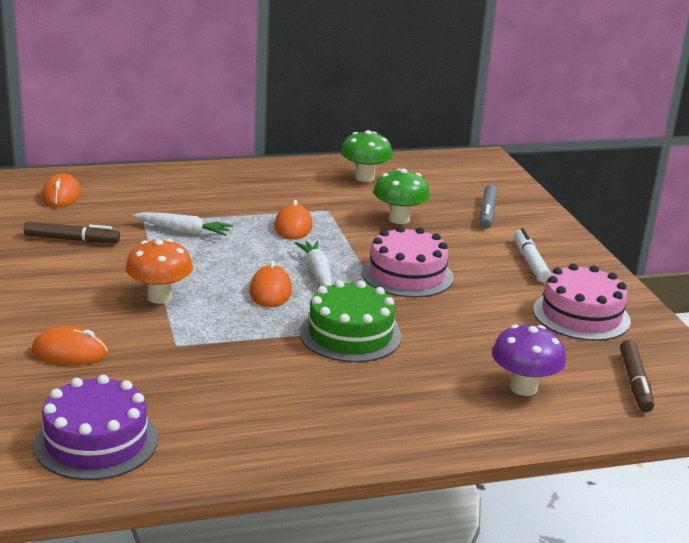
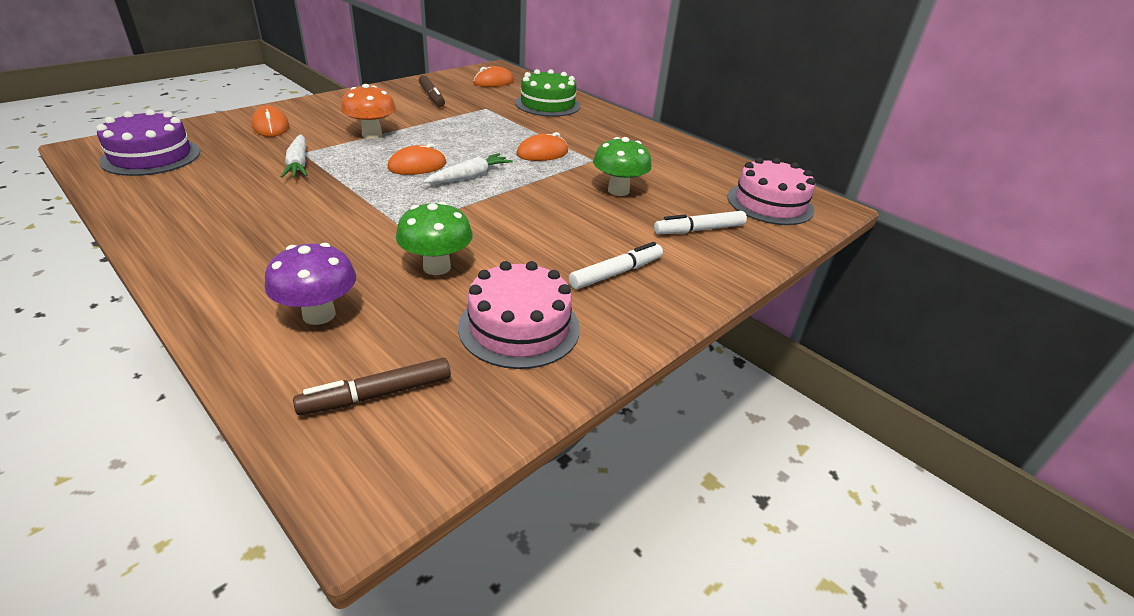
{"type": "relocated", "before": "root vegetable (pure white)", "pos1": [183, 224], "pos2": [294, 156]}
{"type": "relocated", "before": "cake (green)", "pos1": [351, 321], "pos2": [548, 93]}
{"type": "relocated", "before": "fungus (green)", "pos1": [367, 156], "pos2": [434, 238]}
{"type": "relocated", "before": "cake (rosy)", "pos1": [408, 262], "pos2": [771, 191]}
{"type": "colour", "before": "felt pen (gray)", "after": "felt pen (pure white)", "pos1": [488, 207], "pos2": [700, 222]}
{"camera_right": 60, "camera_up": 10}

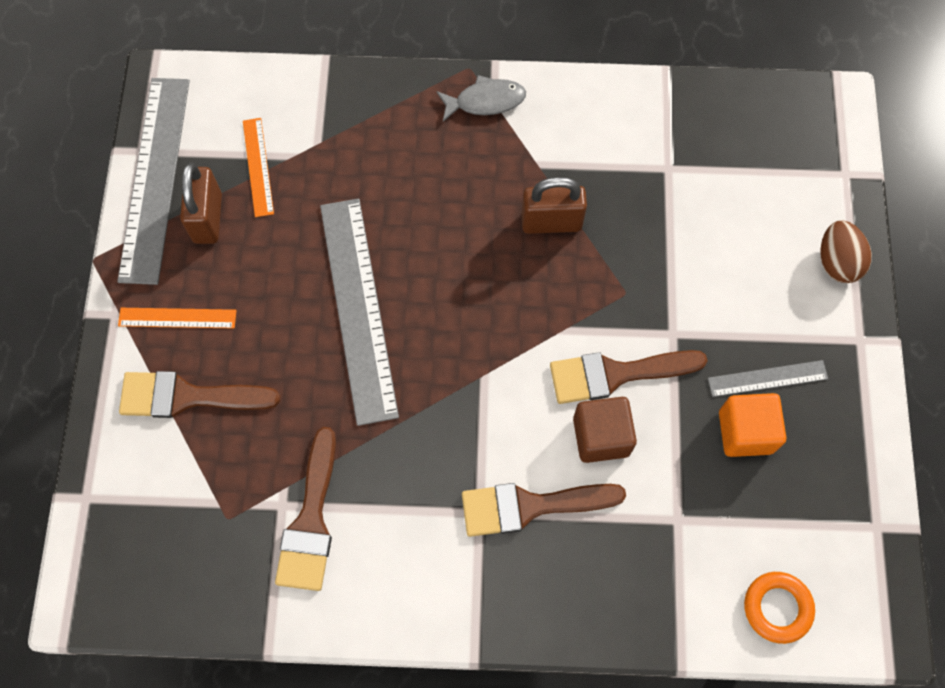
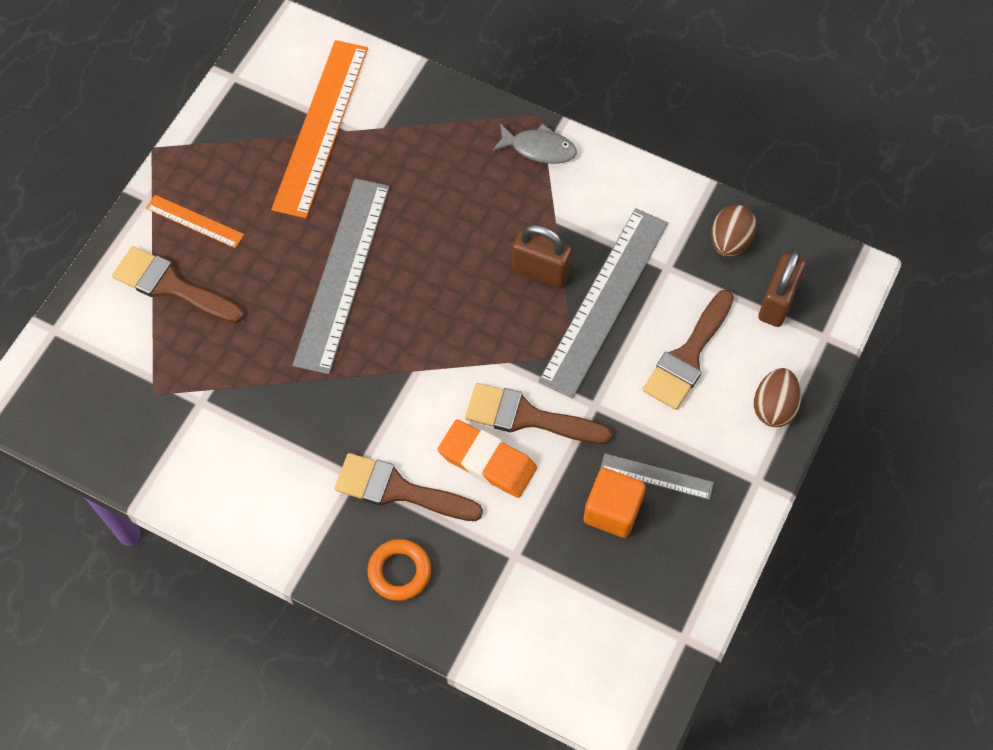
{"type": "relocated", "before": "measuring stick (gray)", "pos1": [153, 181], "pos2": [603, 303]}
{"type": "relocated", "before": "padlock (dark brown)", "pos1": [201, 203], "pos2": [782, 289]}
{"type": "size", "before": "measuring stick (bright orange)", "pos1": [258, 167], "pos2": [319, 129], "scale": 2.07}
{"type": "relocated", "before": "paintbrush (dark brown)", "pos1": [305, 509], "pos2": [688, 350]}
{"type": "exchanged", "before": "cube (dark brown)", "after": "eraser (bright orange)", "pos1": [605, 430], "pos2": [487, 458]}
{"type": "relocated", "before": "ring (bright orange)", "pos1": [779, 608], "pos2": [399, 570]}
{"type": "appeared", "after": "toy egg (dark brown)", "pos2": [734, 231]}
{"camera_right": 25, "camera_up": -5}

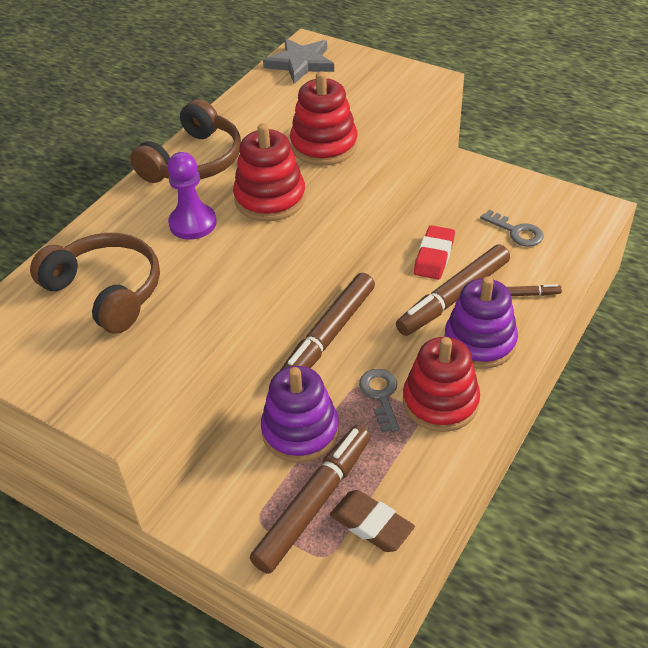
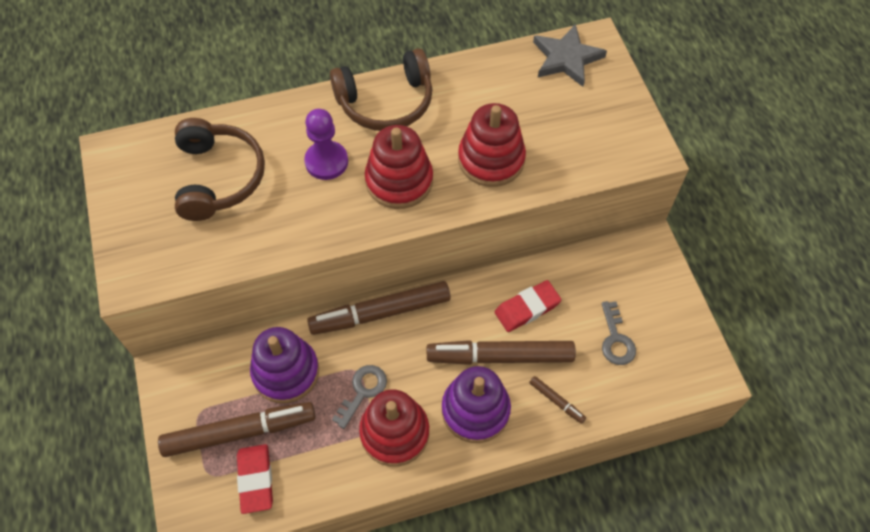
{"type": "colour", "before": "eraser (dark brown)", "after": "eraser (crimson)", "pos1": [372, 521], "pos2": [255, 479]}
{"camera_right": 40, "camera_up": 15}

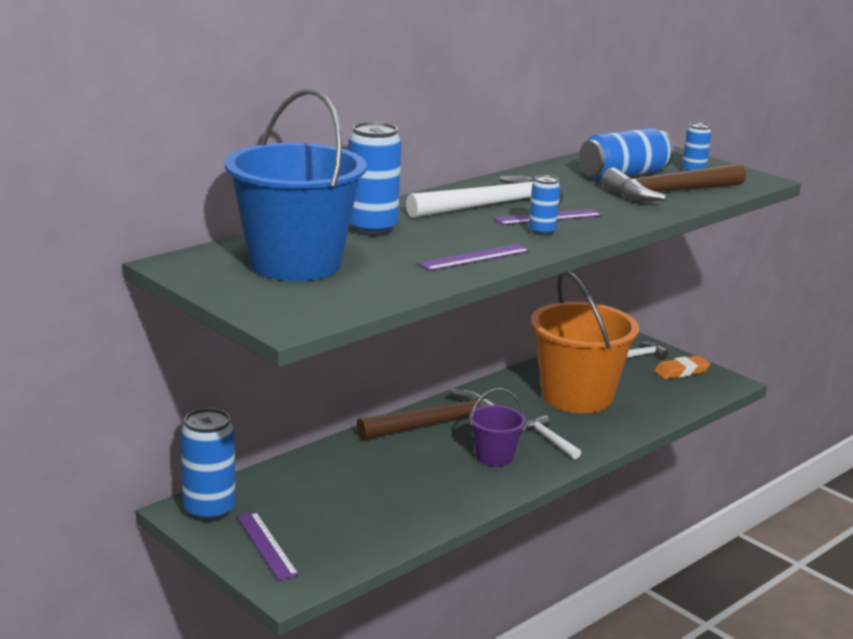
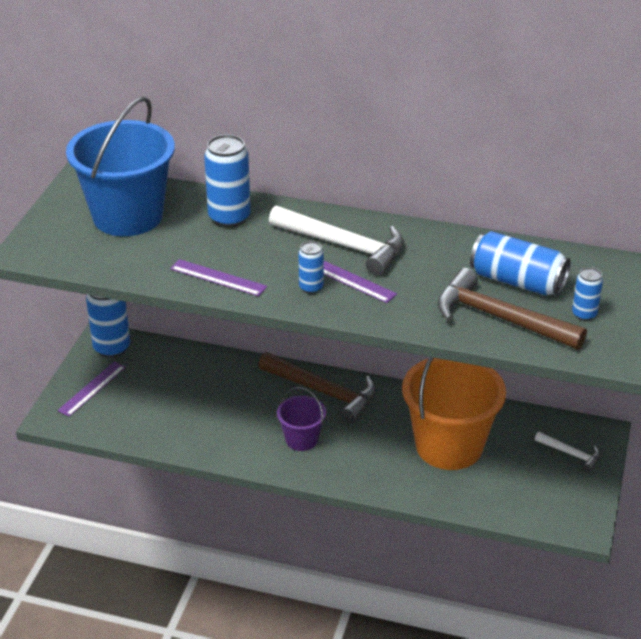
{"type": "missing", "before": "hammer (pure white)", "pos1": [551, 437]}
{"type": "missing", "before": "eraser (bright orange)", "pos1": [682, 367]}
{"camera_right": 60, "camera_up": 15}

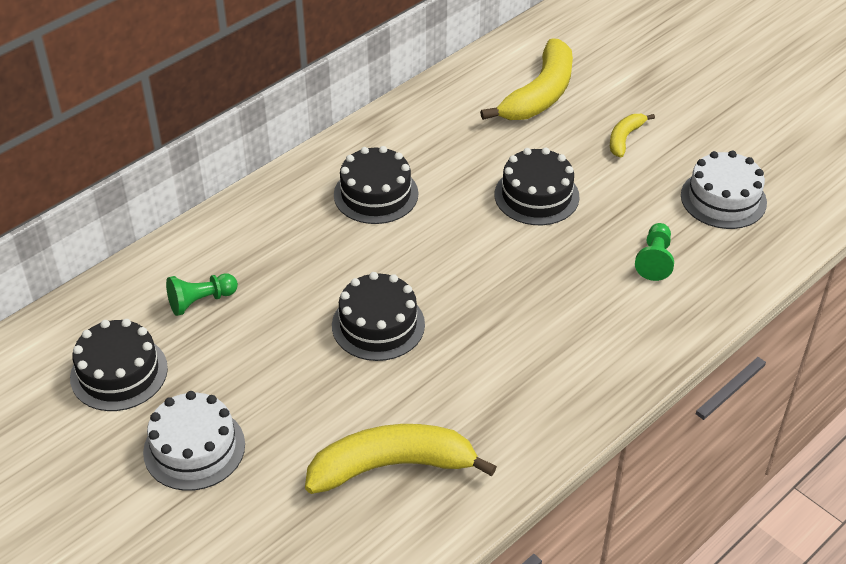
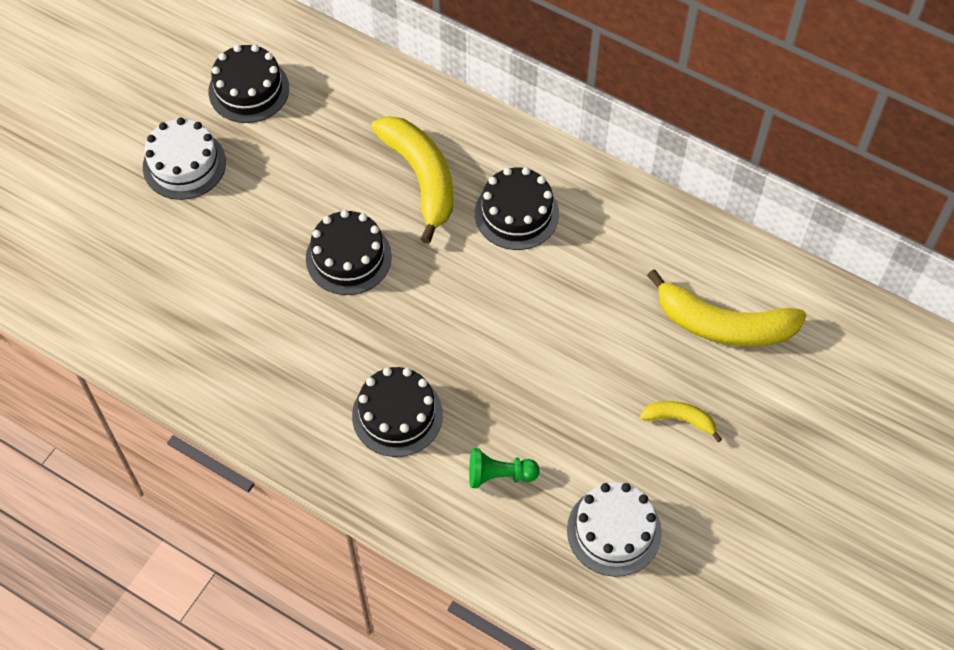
{"type": "missing", "before": "game pawn (green)", "pos1": [202, 294]}
{"type": "relocated", "before": "toy banana (bright yellow)", "pos1": [401, 459], "pos2": [412, 180]}
{"type": "relocated", "before": "cake (black)", "pos1": [537, 186], "pos2": [397, 412]}
{"camera_right": 75, "camera_up": 15}

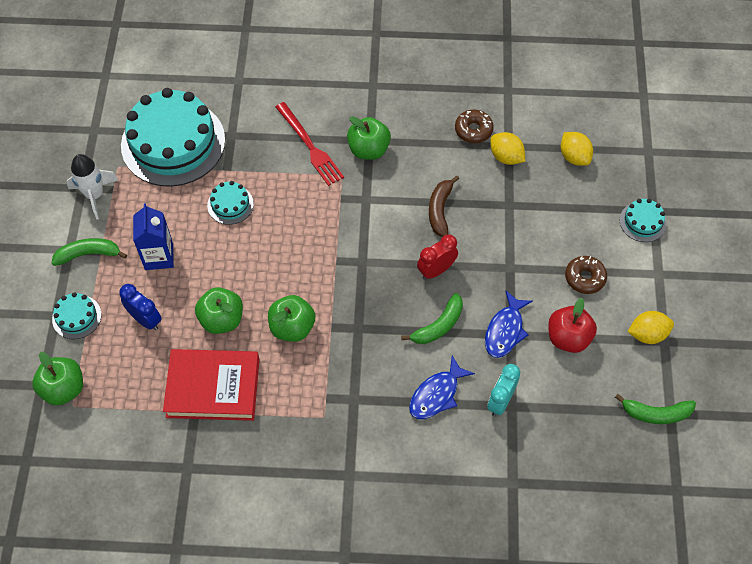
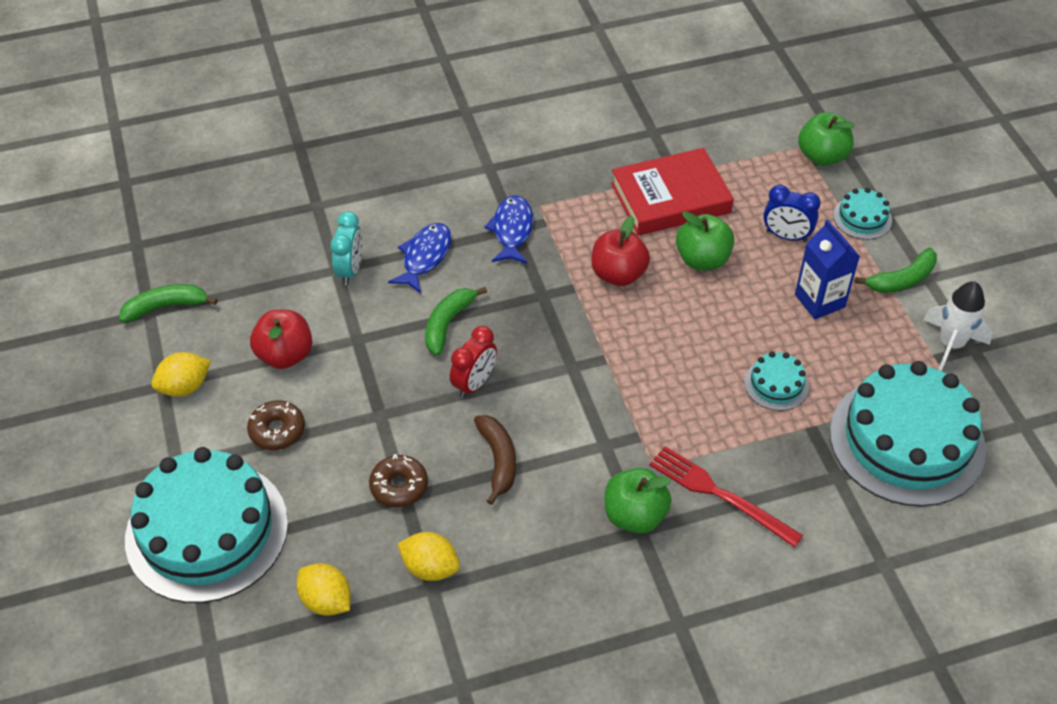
{"type": "colour", "before": "apple fruit (green)", "after": "apple fruit (crimson)", "pos1": [291, 318], "pos2": [620, 251]}
{"type": "relocated", "before": "doughnut (dark brown)", "pos1": [474, 126], "pos2": [398, 481]}
{"type": "relocated", "before": "toy fish (royal blue)", "pos1": [509, 324], "pos2": [508, 229]}
{"type": "size", "before": "cake (teal)", "pos1": [643, 220], "pos2": [206, 525], "scale": 2.32}
{"camera_right": 160, "camera_up": -10}

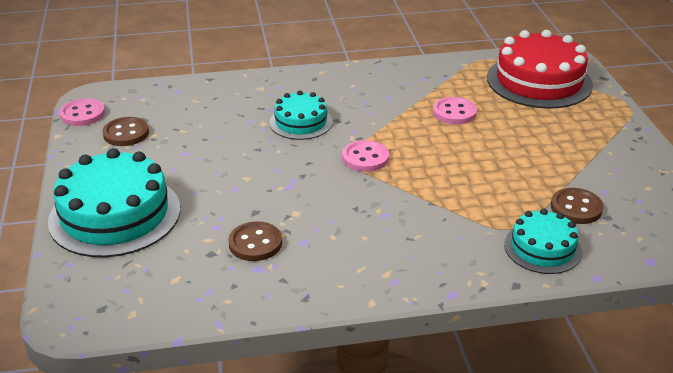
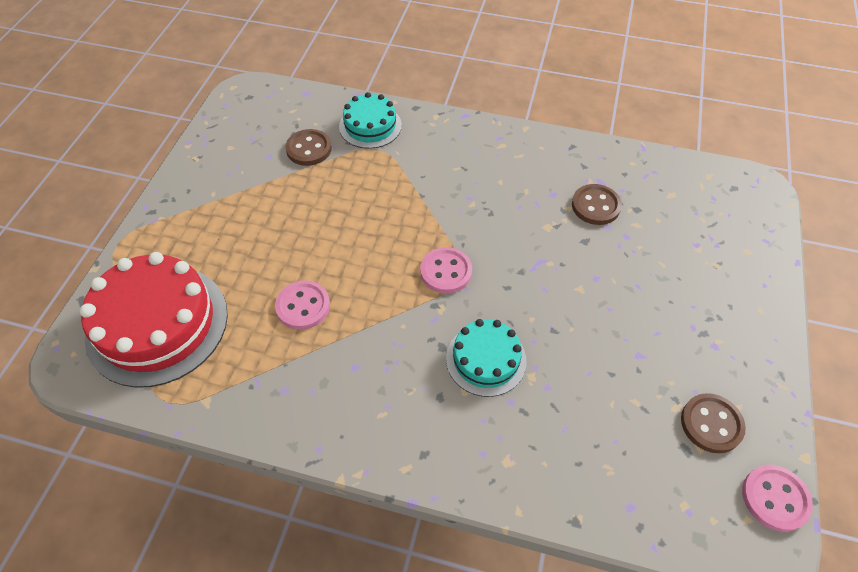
{"type": "missing", "before": "cake (teal)", "pos1": [114, 202]}
{"camera_right": -155, "camera_up": 20}

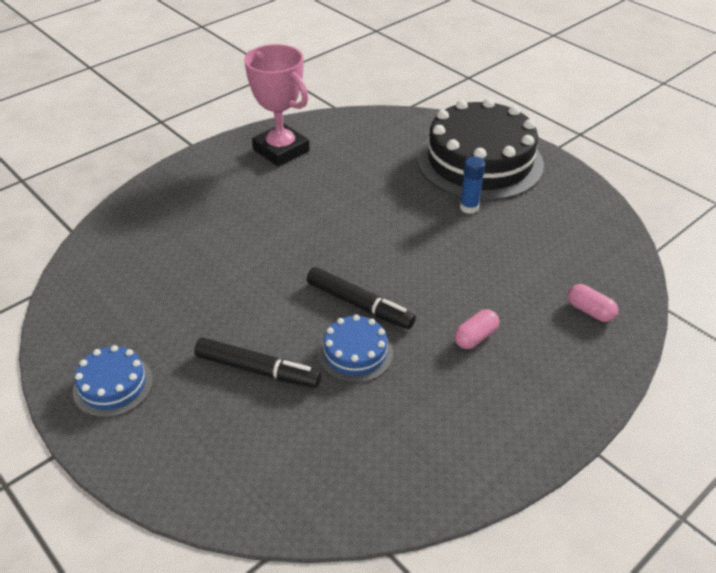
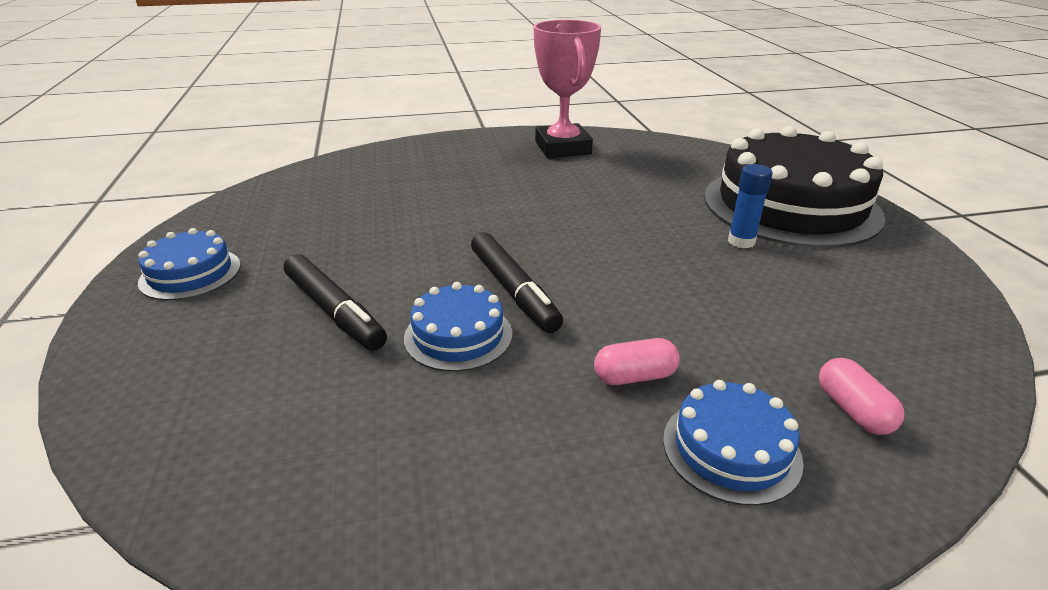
{"type": "appeared", "after": "cake (royal blue)", "pos2": [733, 443]}
{"camera_right": 30, "camera_up": -10}

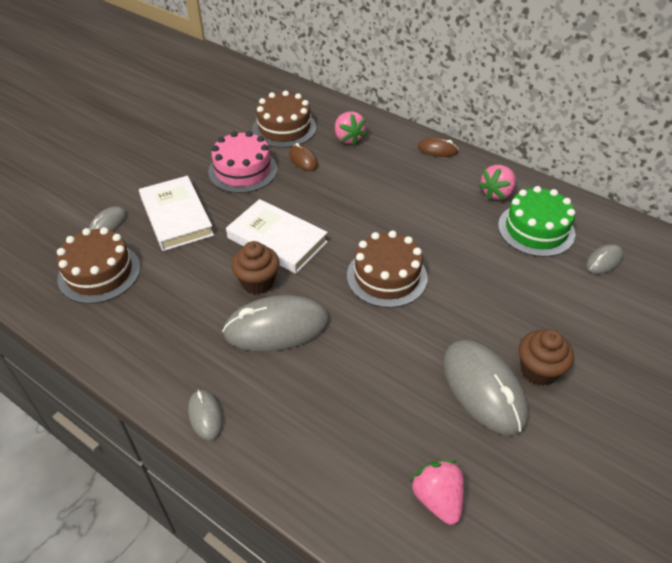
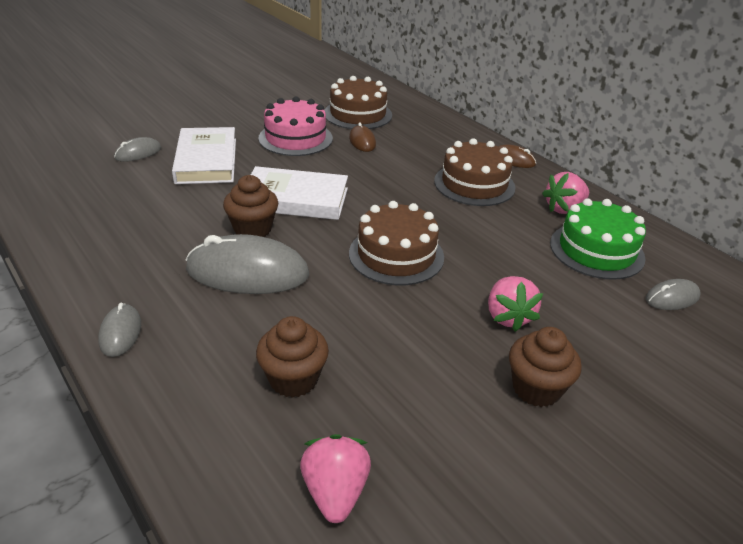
{"type": "relocated", "before": "cake (dark brown)", "pos1": [98, 265], "pos2": [475, 172]}
{"type": "spun", "before": "hardback (pure white)", "pos1": [277, 236], "pos2": [299, 193], "turn": -45}
{"type": "relocated", "before": "toy strawberry (rosy)", "pos1": [351, 128], "pos2": [515, 304]}
{"type": "missing", "before": "computer mouse (gray)", "pos1": [485, 388]}
{"type": "appeared", "after": "cupcake (dark brown)", "pos2": [292, 357]}
{"camera_right": 15, "camera_up": -10}

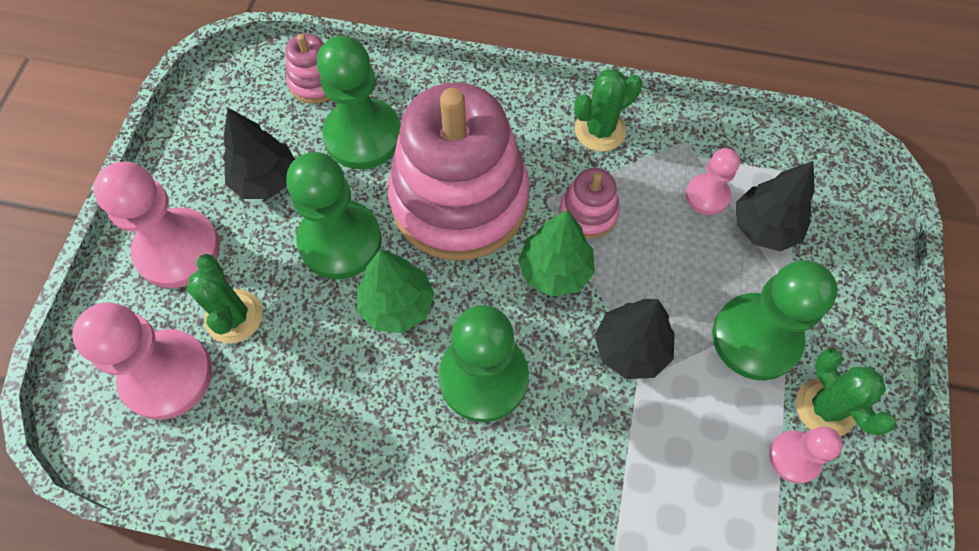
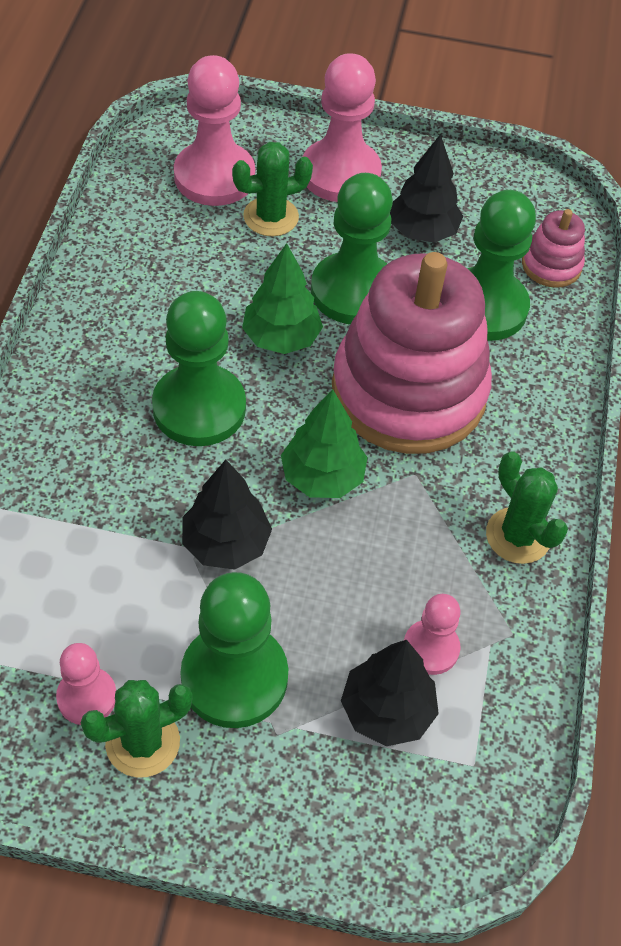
{"type": "missing", "before": "stacking rings (rosy)", "pos1": [589, 203]}
{"camera_right": 85, "camera_up": -10}

